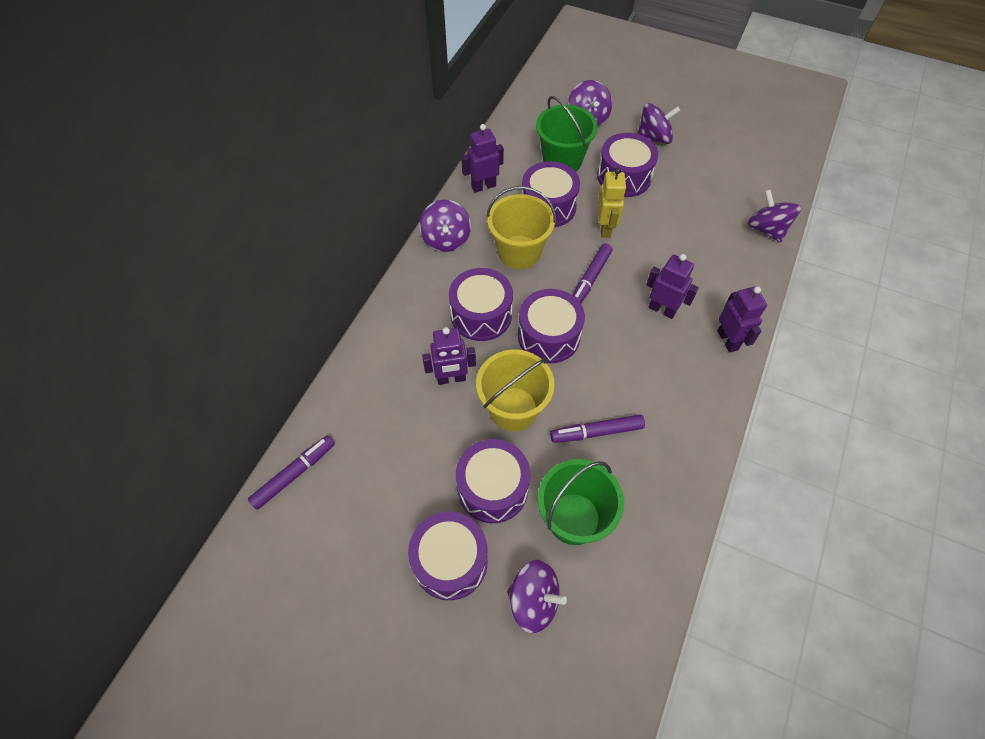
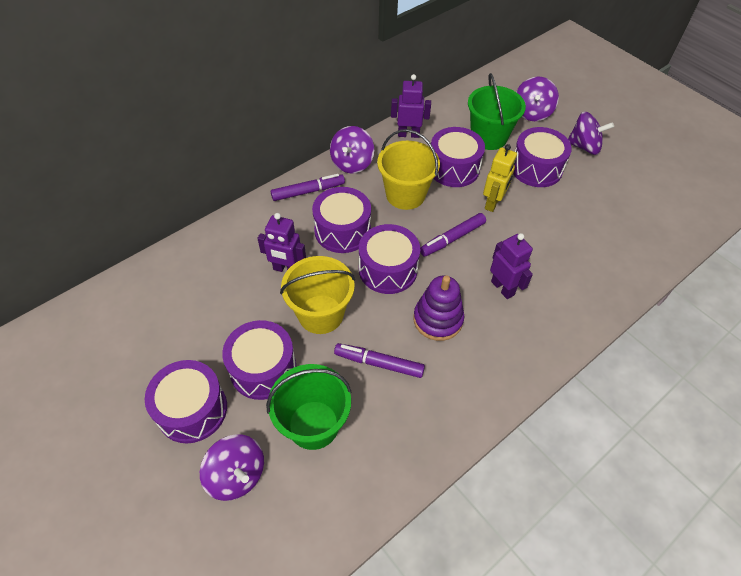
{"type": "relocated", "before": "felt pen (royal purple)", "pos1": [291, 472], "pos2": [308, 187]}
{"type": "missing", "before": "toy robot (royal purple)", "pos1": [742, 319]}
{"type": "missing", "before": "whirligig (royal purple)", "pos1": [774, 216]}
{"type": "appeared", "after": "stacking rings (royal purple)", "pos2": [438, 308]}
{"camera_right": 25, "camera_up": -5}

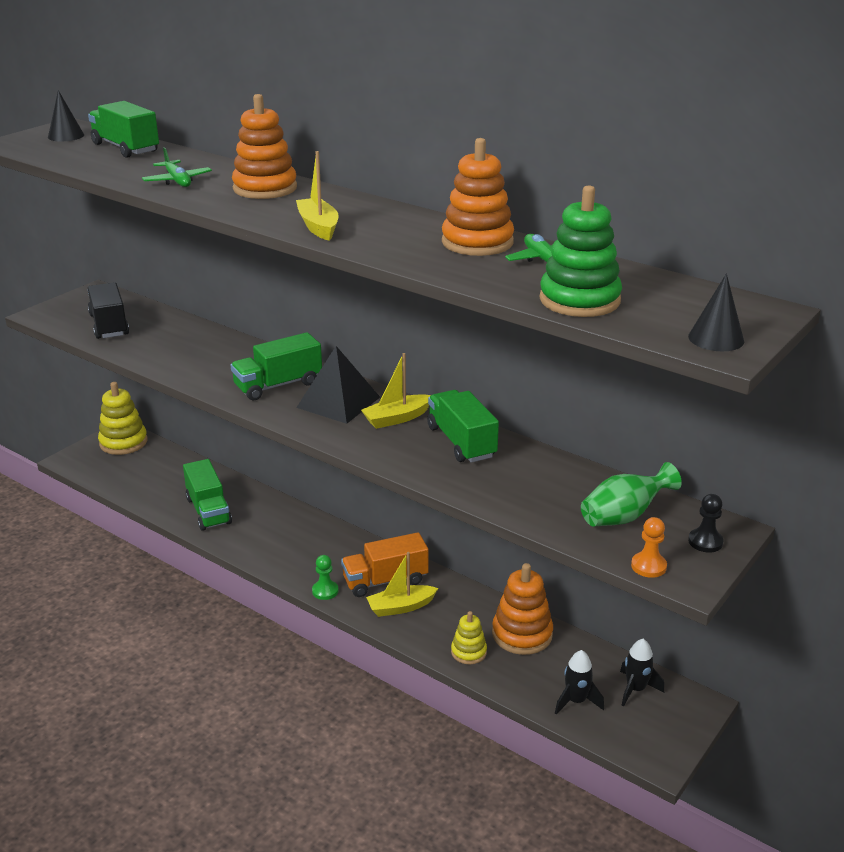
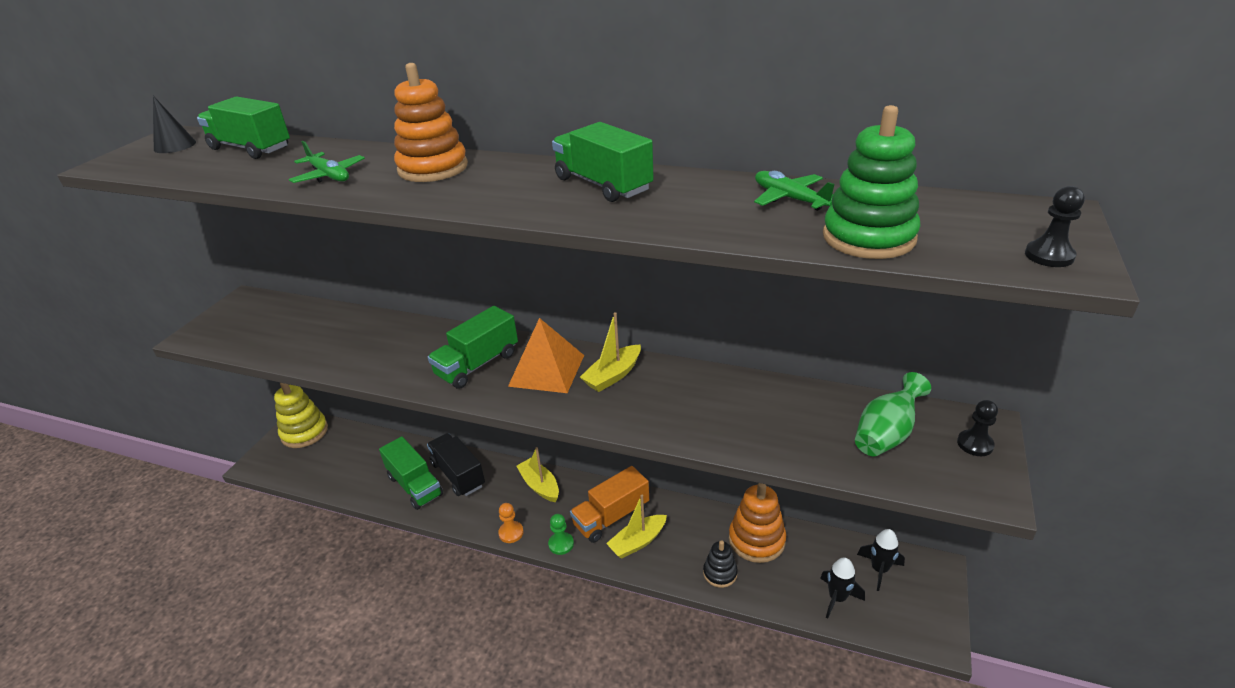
{"type": "relocated", "before": "truck (black)", "pos1": [108, 310], "pos2": [456, 464]}
{"type": "relocated", "before": "boat (bright yellow)", "pos1": [317, 196], "pos2": [537, 474]}
{"type": "colour", "before": "pyramid (black)", "after": "pyramid (bright orange)", "pos1": [338, 385], "pos2": [546, 355]}
{"type": "relocated", "before": "truck (green)", "pos1": [463, 426], "pos2": [603, 162]}
{"type": "missing", "before": "stacking rings (bright orange)", "pos1": [478, 197]}
{"type": "colour", "before": "stacking rings (bright yellow)", "after": "stacking rings (black)", "pos1": [469, 638], "pos2": [720, 564]}
{"type": "relocated", "before": "game pawn (bright orange)", "pos1": [649, 547], "pos2": [511, 523]}
{"type": "exchanged", "before": "cone shape (black)", "after": "game pawn (black)", "pos1": [716, 312], "pos2": [1055, 226]}
{"camera_right": -15, "camera_up": 5}

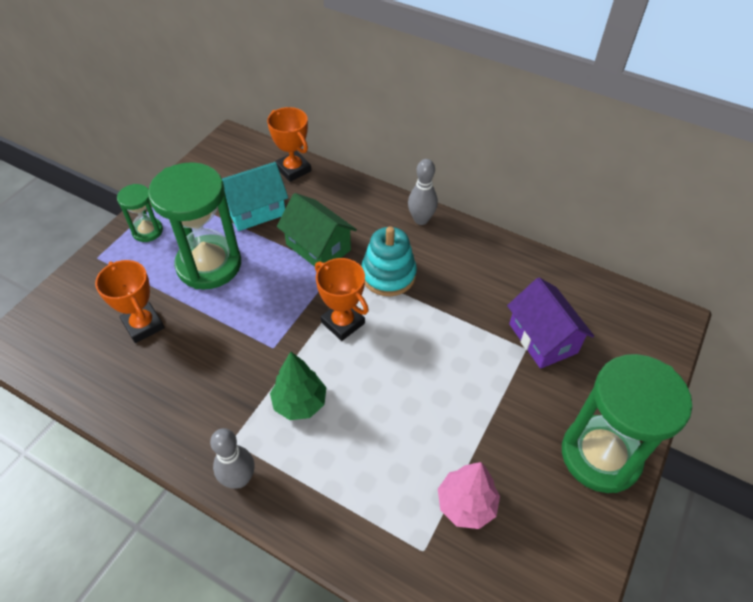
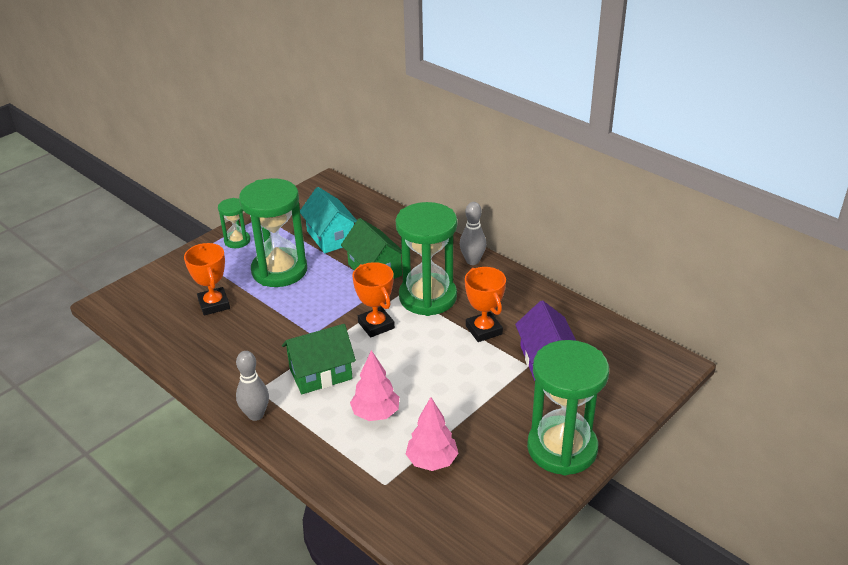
{"type": "spun", "before": "house (teal)", "pos1": [255, 196], "pos2": [328, 220], "turn": 75}
{"type": "relocated", "before": "trophy (bright orange)", "pos1": [289, 144], "pos2": [485, 304]}
{"type": "exchanged", "before": "tree (green)", "after": "house (green)", "pos1": [298, 385], "pos2": [319, 359]}
{"type": "exchanged", "before": "stacking rings (teal)", "after": "sandglass (green)", "pos1": [389, 261], "pos2": [426, 259]}
{"type": "appeared", "after": "tree (rosy)", "pos2": [374, 385]}
{"camera_right": 15, "camera_up": -15}

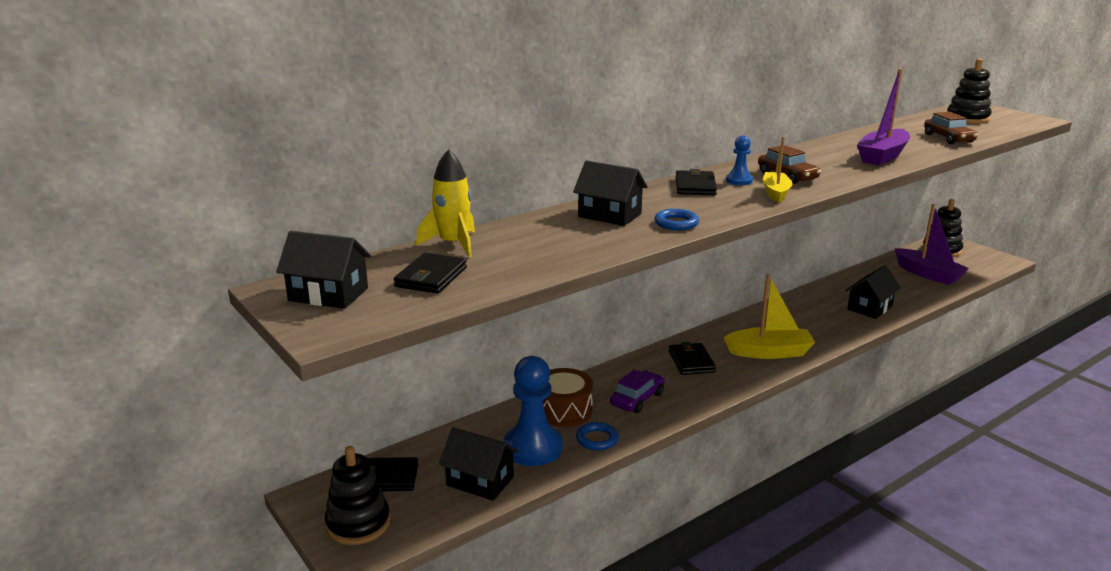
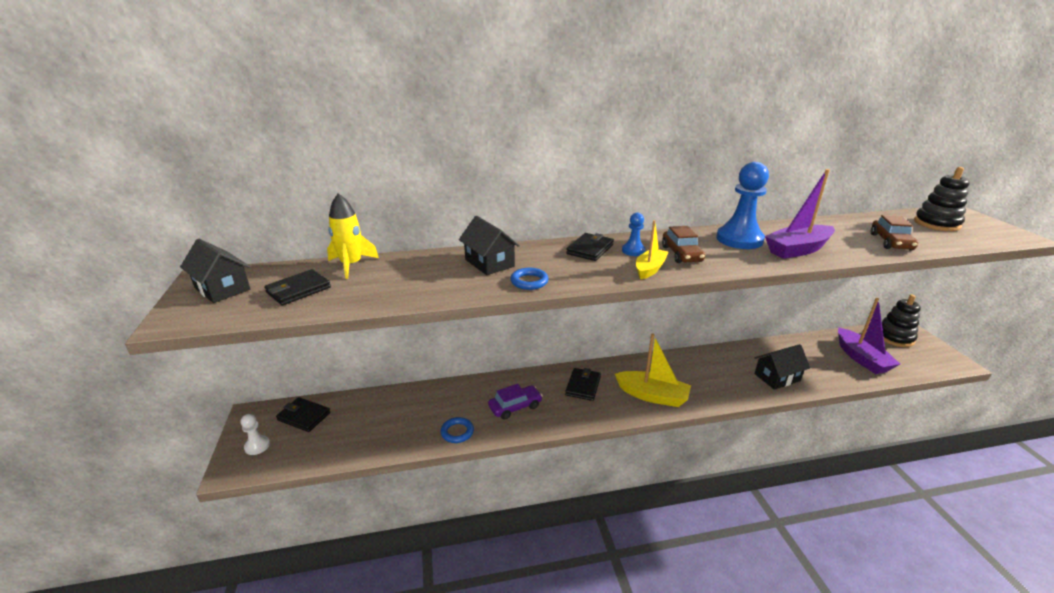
{"type": "exchanged", "before": "stacking rings (black)", "after": "game pawn (pure white)", "pos1": [357, 495], "pos2": [255, 434]}
{"type": "missing", "before": "house (black)", "pos1": [479, 464]}
{"type": "relocated", "before": "game pawn (royal blue)", "pos1": [533, 411], "pos2": [742, 205]}
{"type": "missing", "before": "snare drum (dark brown)", "pos1": [568, 397]}
{"camera_right": 25, "camera_up": 5}

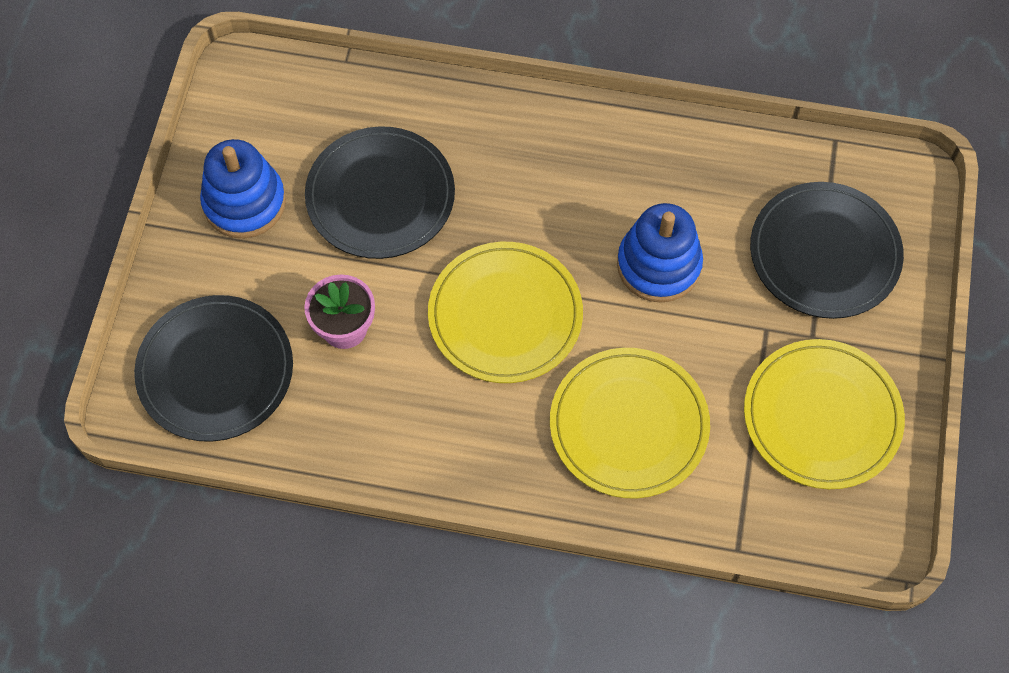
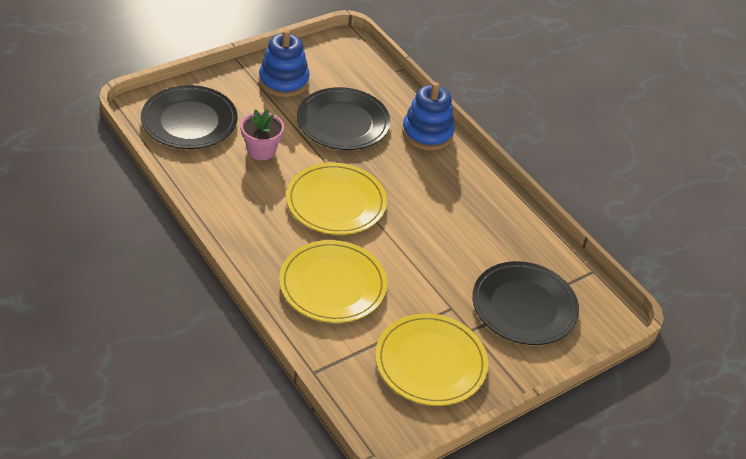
{"type": "relocated", "before": "stacking rings (royal blue)", "pos1": [660, 253], "pos2": [428, 116]}
{"camera_right": 40, "camera_up": -20}

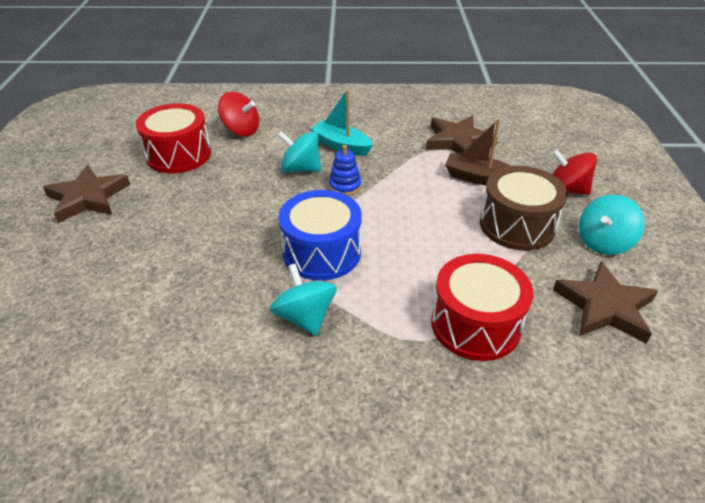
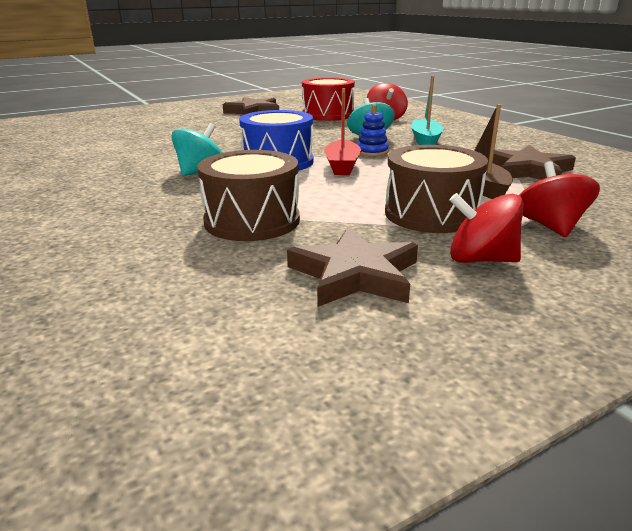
{"type": "colour", "before": "snare drum (crimson)", "after": "snare drum (dark brown)", "pos1": [482, 307], "pos2": [248, 195]}
{"type": "colour", "before": "whirligig (teal)", "after": "whirligig (crimson)", "pos1": [612, 225], "pos2": [487, 228]}
{"type": "appeared", "after": "boat (crimson)", "pos2": [342, 131]}
{"camera_right": 60, "camera_up": -15}

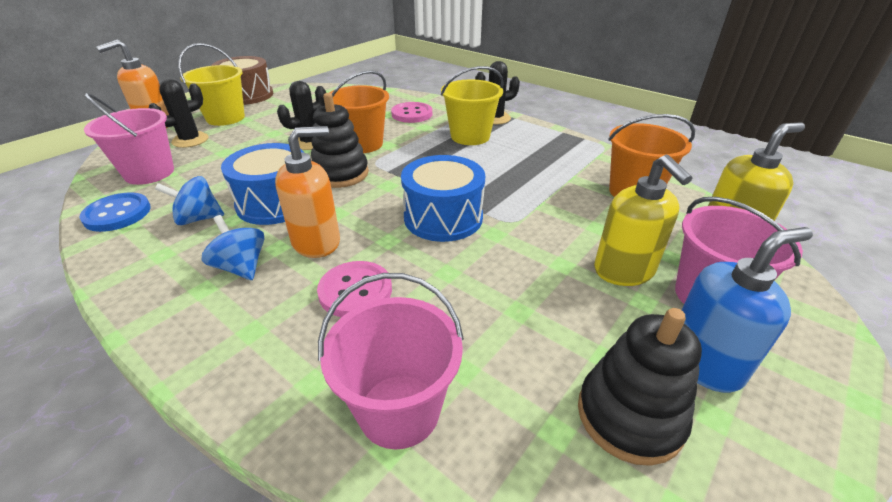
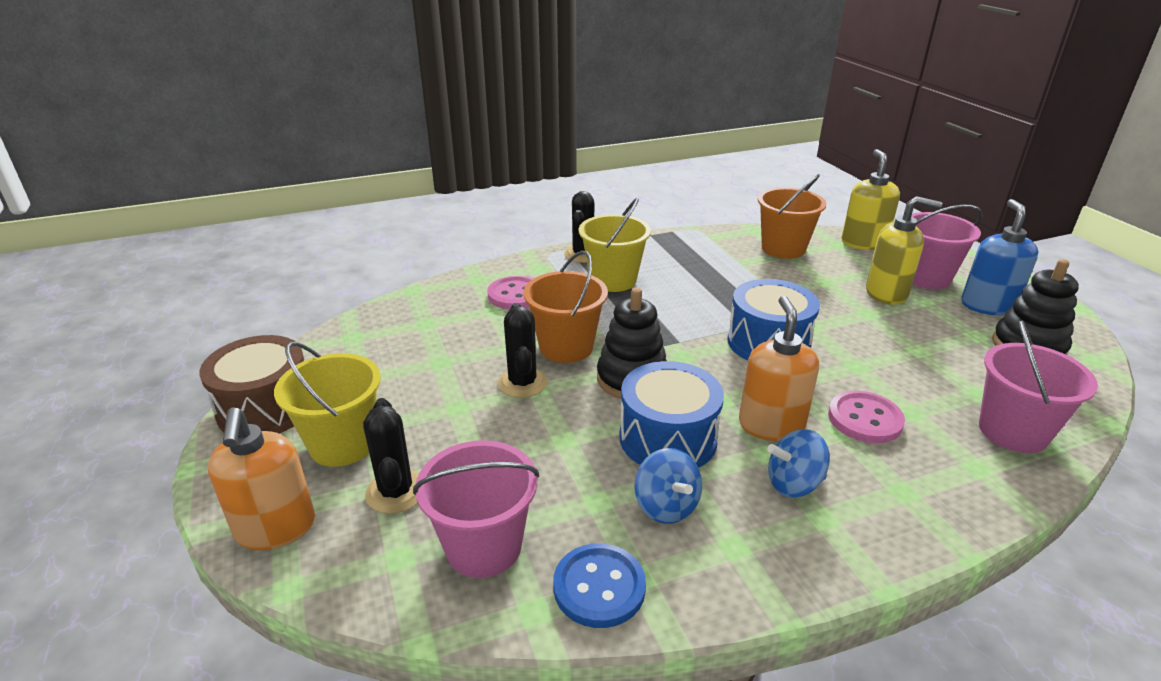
{"type": "spun", "before": "whirligig (royal blue)", "pos1": [189, 200], "pos2": [668, 486], "turn": -45}
{"camera_right": -60, "camera_up": -5}

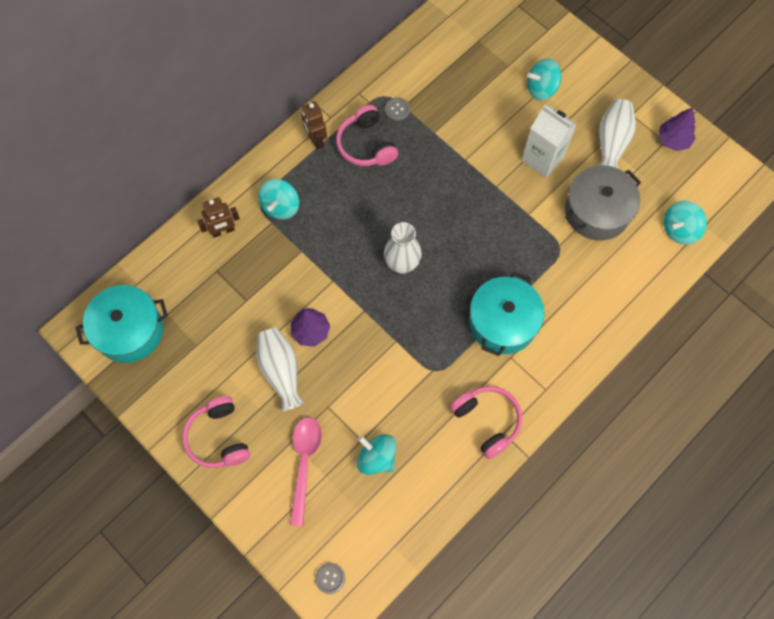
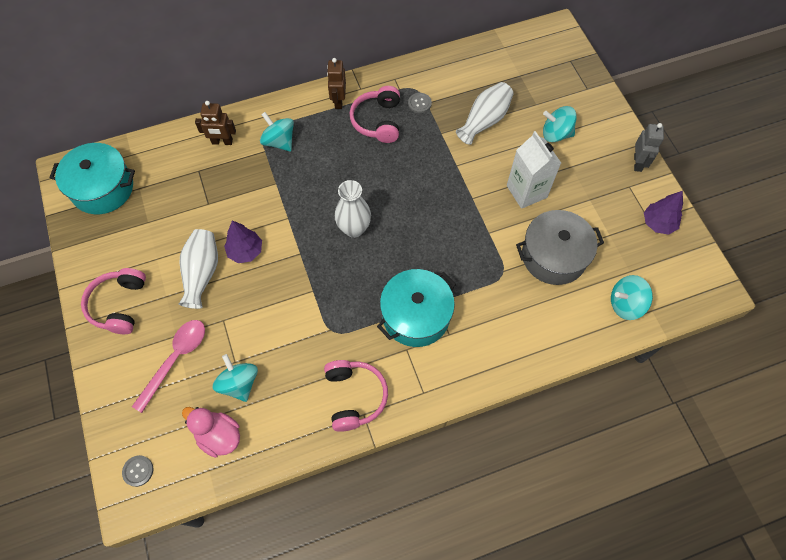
{"type": "spun", "before": "whirligig (teal)", "pos1": [278, 199], "pos2": [277, 132], "turn": 90}
{"type": "relocated", "before": "flower vase (pure white)", "pos1": [617, 133], "pos2": [485, 113]}
{"type": "appeared", "after": "toy duck (rosy)", "pos2": [211, 432]}
{"type": "appeared", "after": "toy robot (gray)", "pos2": [649, 147]}
{"camera_right": 25, "camera_up": -5}

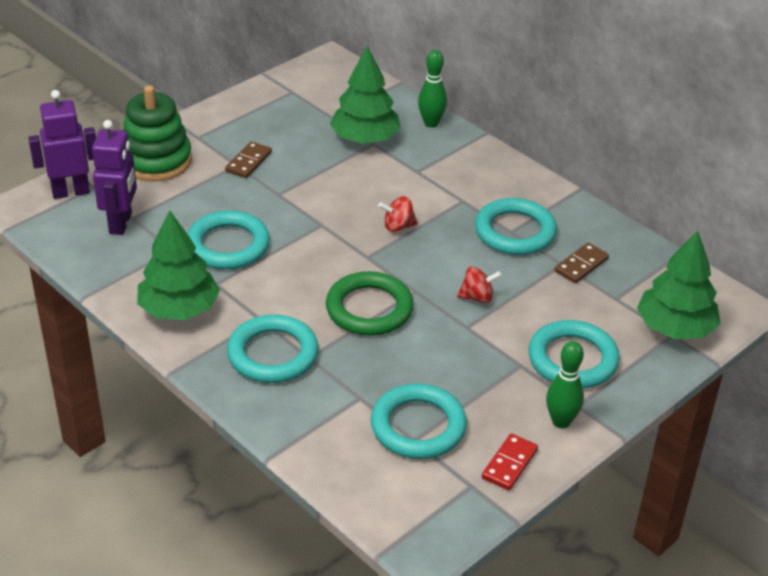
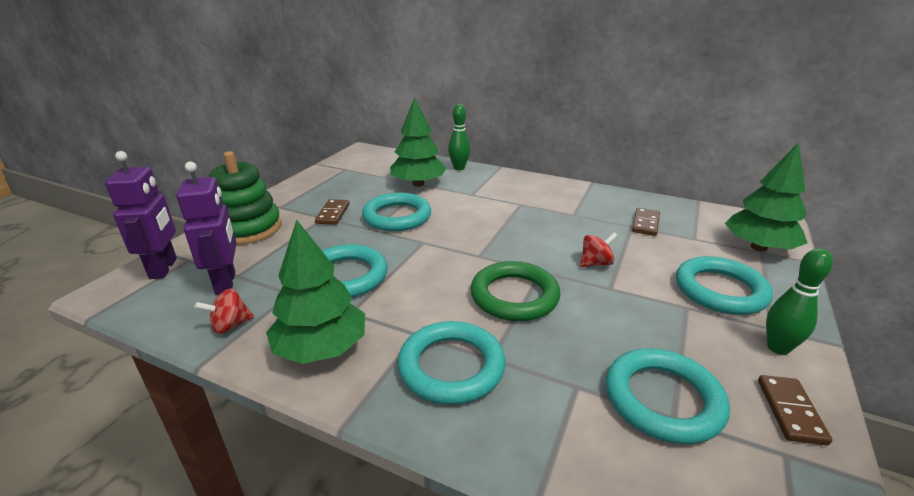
{"type": "spun", "before": "toy robot (royal purple)", "pos1": [62, 144], "pos2": [141, 215], "turn": 120}
{"type": "relocated", "before": "whirligig (crimson)", "pos1": [398, 214], "pos2": [224, 311]}
{"type": "relocated", "before": "ring (teal)", "pos1": [516, 226], "pos2": [396, 212]}
{"type": "colour", "before": "domino tile (crimson)", "after": "domino tile (dark brown)", "pos1": [510, 461], "pos2": [795, 410]}
{"camera_right": -20, "camera_up": -10}

